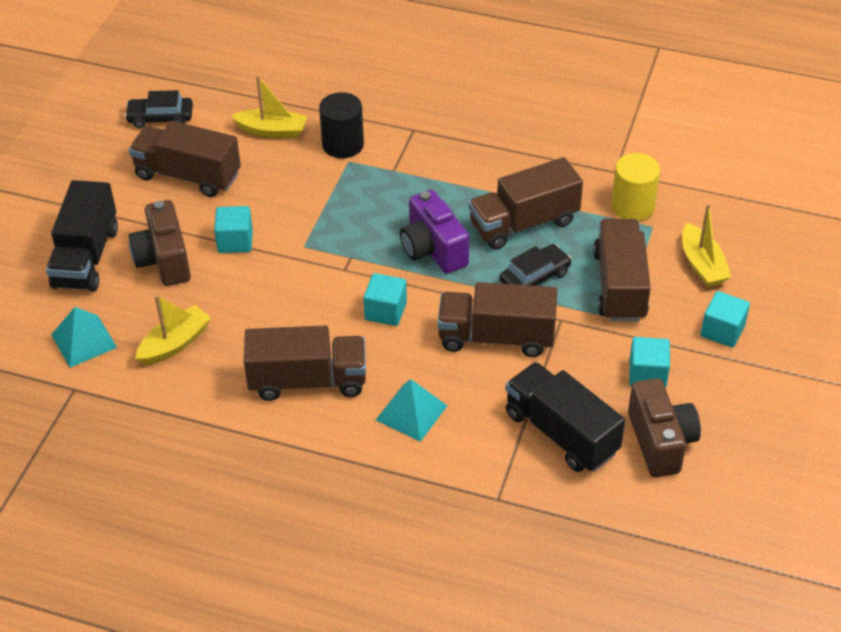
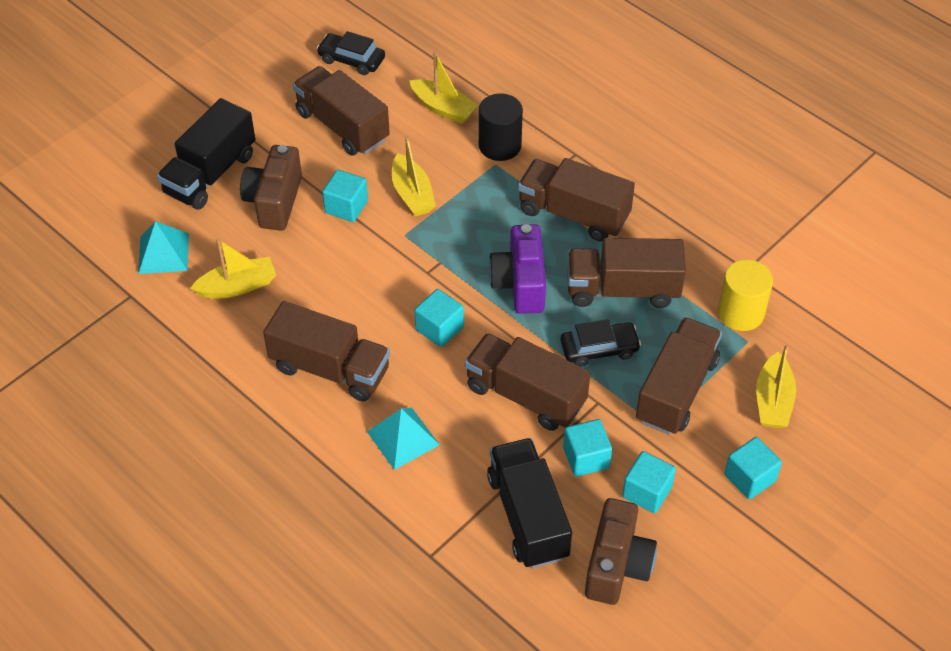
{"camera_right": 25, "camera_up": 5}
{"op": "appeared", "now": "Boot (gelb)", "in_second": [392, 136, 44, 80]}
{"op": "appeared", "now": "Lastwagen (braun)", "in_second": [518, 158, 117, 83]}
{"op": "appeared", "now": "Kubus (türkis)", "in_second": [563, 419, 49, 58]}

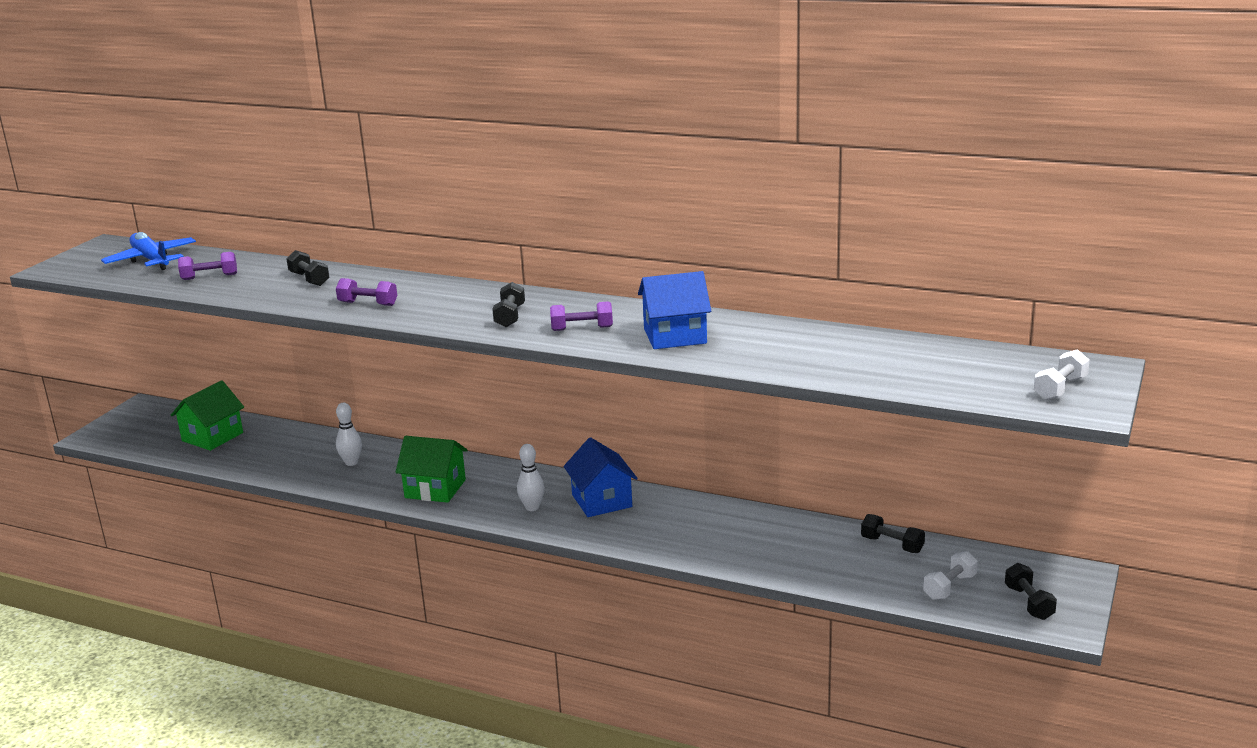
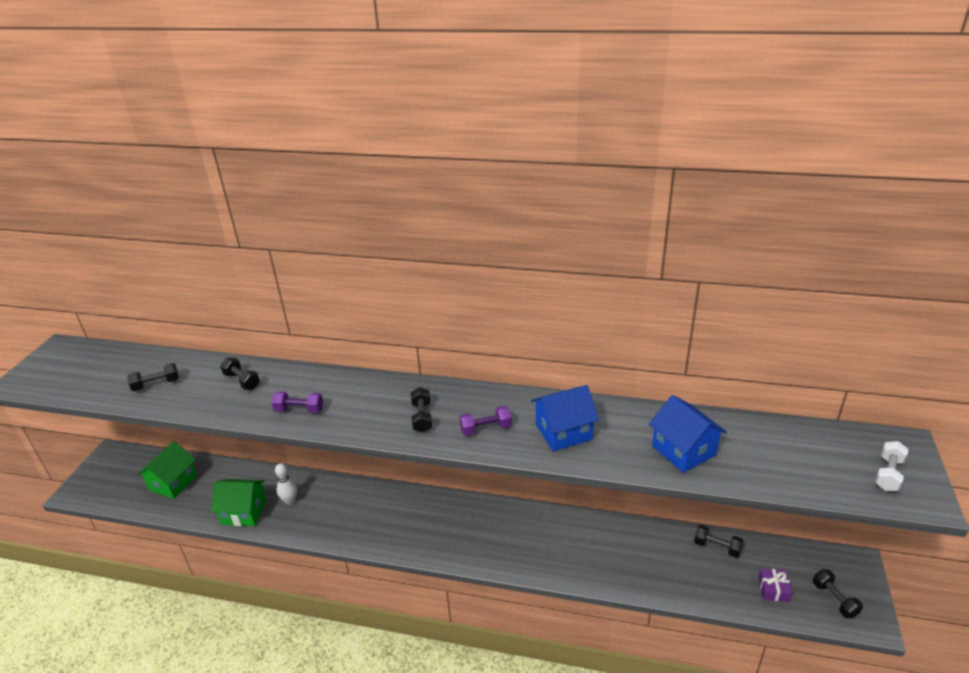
{"camera_right": -10, "camera_up": 10}
{"op": "missing", "was": "Flugzeug (blau)", "in_first": [101, 232, 95, 38]}
{"op": "colour", "was": "Hantel (lila)", "now": "Hantel (schwarz)", "in_first": [178, 252, 59, 28], "in_second": [127, 363, 52, 28]}
{"op": "relocated", "was": "Haus (grün)", "in_first": [395, 436, 73, 67], "in_second": [211, 479, 56, 47]}
{"op": "relocated", "was": "Haus (blau)", "in_first": [564, 437, 74, 80], "in_second": [649, 395, 78, 78]}
{"op": "missing", "was": "Bowlingkegel (weiß)", "in_first": [517, 444, 28, 67]}
{"op": "exchanged", "was": "Hantel (weiß)", "now": "Geschenk (lila)", "in_first": [923, 551, 55, 49], "in_second": [758, 568, 34, 34]}

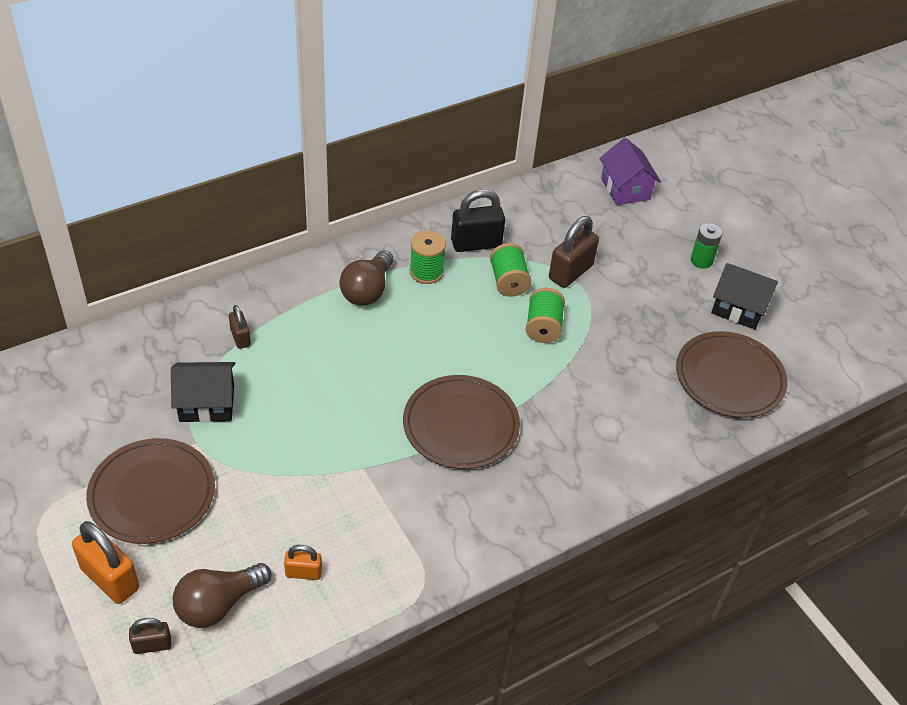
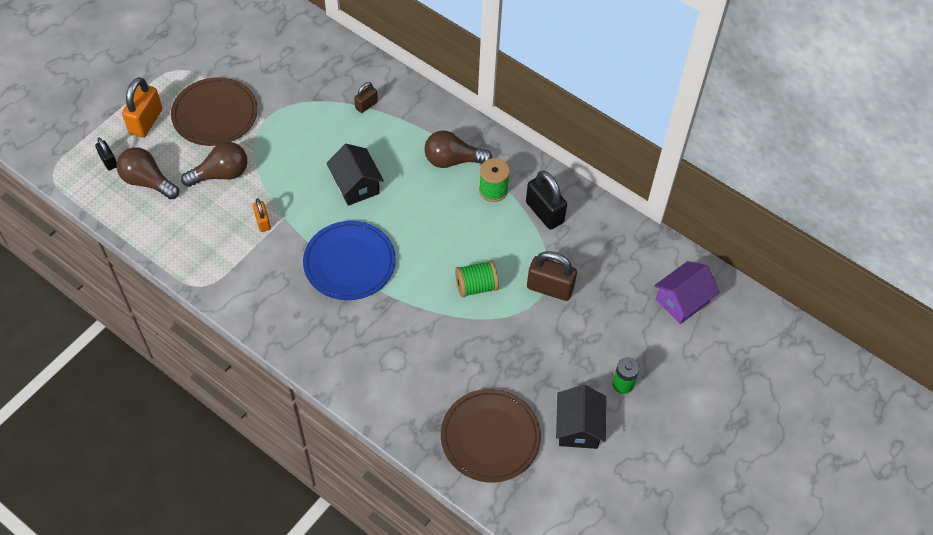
{"camera_right": 70, "camera_up": 10}
{"op": "missing", "was": "Garnrolle (grün)", "in_first": [490, 243, 41, 54]}
{"op": "relocated", "was": "Haus (schwarz)", "in_first": [171, 362, 64, 61], "in_second": [326, 144, 58, 62]}
{"op": "colour", "was": "Teller (braun)", "now": "Teller (blau)", "in_first": [403, 375, 117, 94], "in_second": [303, 221, 93, 79]}
{"op": "relocated", "was": "Vorhängeschloss (orange)", "in_first": [284, 545, 38, 35], "in_second": [253, 199, 18, 33]}
{"op": "colour", "was": "Vorhängeschloss (braun)", "now": "Vorhängeschloss (schwarz)", "in_first": [129, 618, 42, 36], "in_second": [95, 138, 22, 33]}
{"op": "appeared", "now": "Glühbirne (braun)", "in_second": [181, 142, 66, 45]}

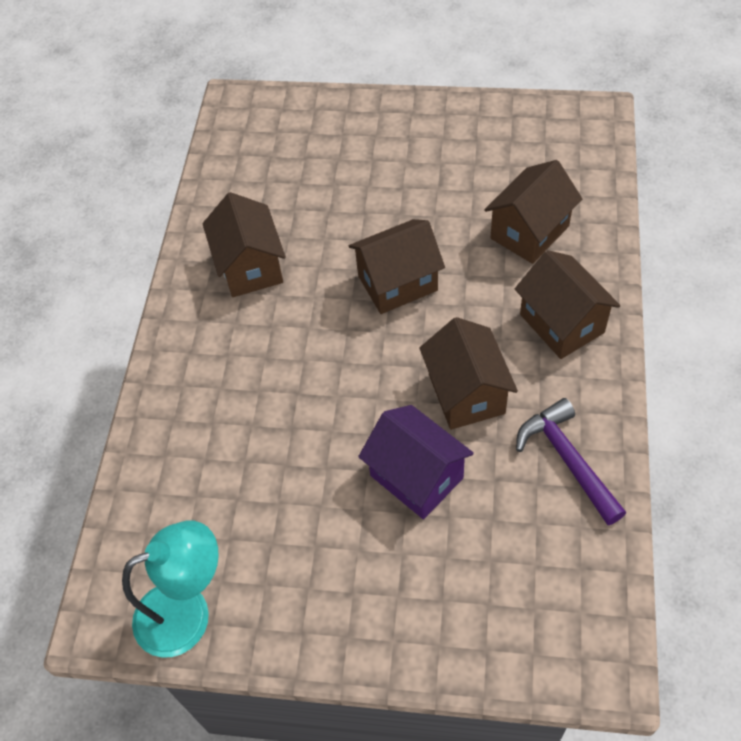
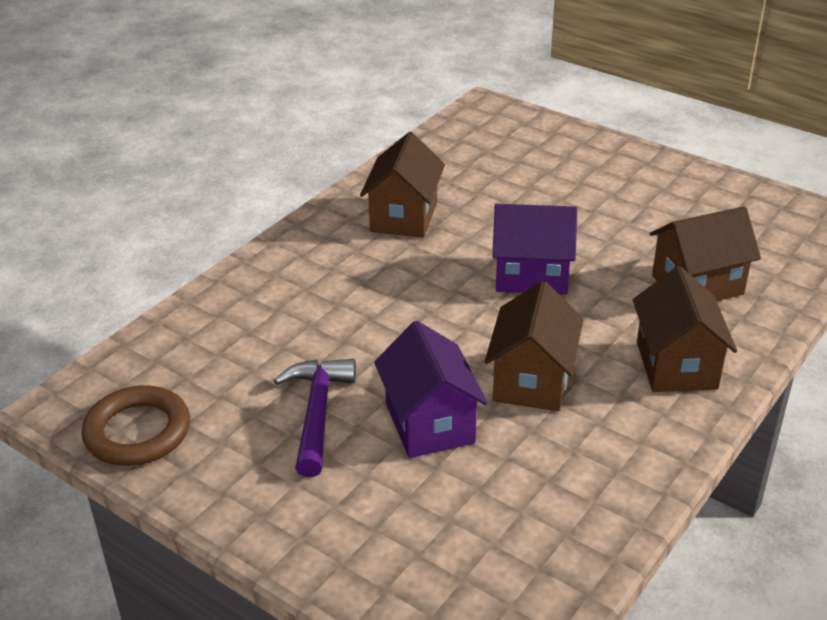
{"camera_right": 25, "camera_up": -20}
{"op": "colour", "was": "Haus (braun)", "now": "Haus (lila)", "in_first": [349, 219, 96, 95], "in_second": [492, 204, 85, 91]}
{"op": "relocated", "was": "Hammer (lila)", "in_first": [516, 398, 110, 127], "in_second": [274, 359, 82, 118]}
{"op": "exchanged", "was": "Lampe (türkis)", "now": "Ring (braun)", "in_first": [122, 520, 97, 138], "in_second": [81, 385, 109, 81]}

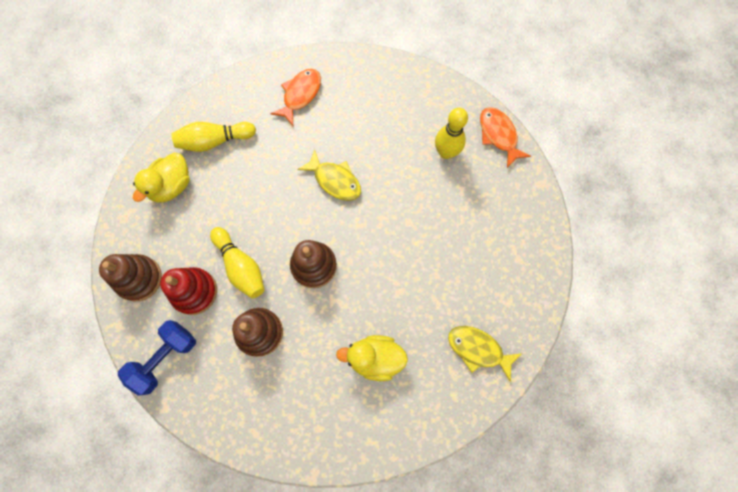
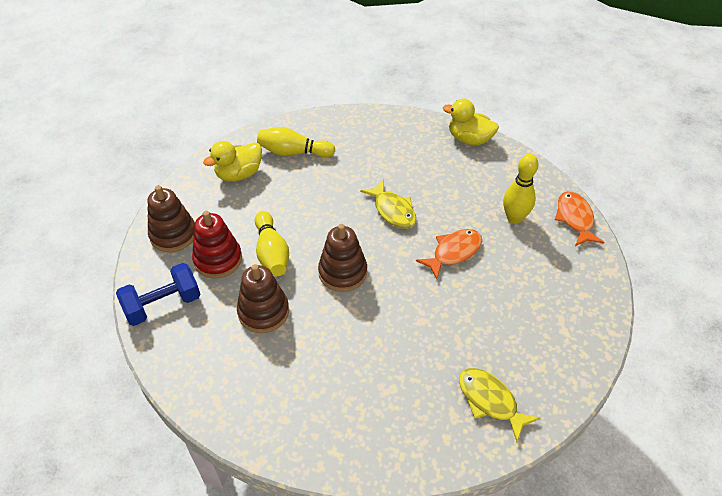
{"camera_right": 20, "camera_up": -25}
{"op": "relocated", "was": "Fisch (orange)", "in_first": [270, 69, 51, 57], "in_second": [416, 229, 66, 50]}
{"op": "relocated", "was": "Ente (gelb)", "in_first": [336, 335, 72, 46], "in_second": [443, 99, 56, 46]}

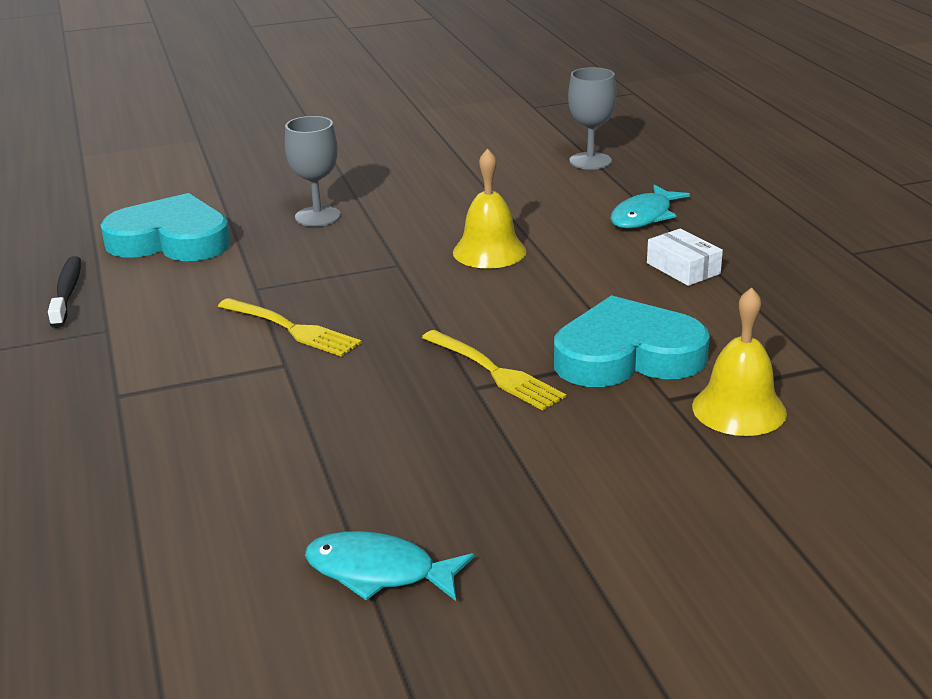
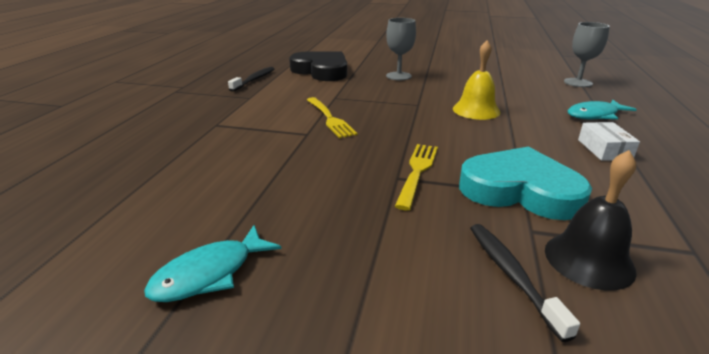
{"camera_right": 30, "camera_up": 0}
{"op": "colour", "was": "Herz (türkis)", "now": "Herz (schwarz)", "in_first": [101, 193, 130, 68], "in_second": [289, 51, 58, 30]}
{"op": "colour", "was": "Glocke (gelb)", "now": "Glocke (schwarz)", "in_first": [692, 287, 95, 149], "in_second": [545, 150, 92, 140]}
{"op": "spun", "was": "Gabel (gelb)", "in_first": [422, 330, 144, 81], "in_second": [395, 144, 43, 66], "clockwise": -150}
{"op": "spun", "was": "Fisch (türkis)", "in_first": [305, 531, 169, 70], "in_second": [144, 225, 137, 77], "clockwise": -90}
{"op": "appeared", "now": "Zahnbürste (schwarz)", "in_second": [470, 224, 110, 118]}

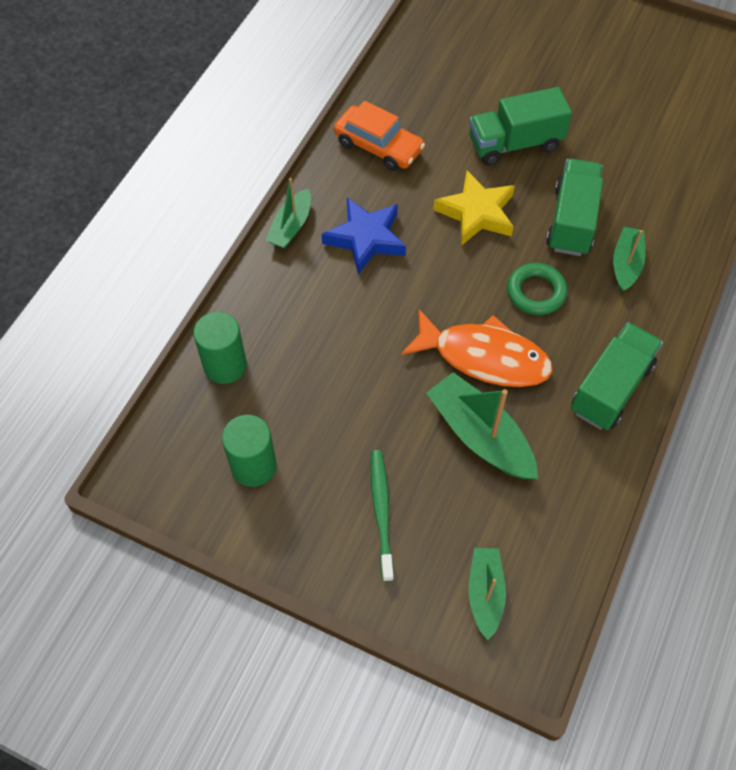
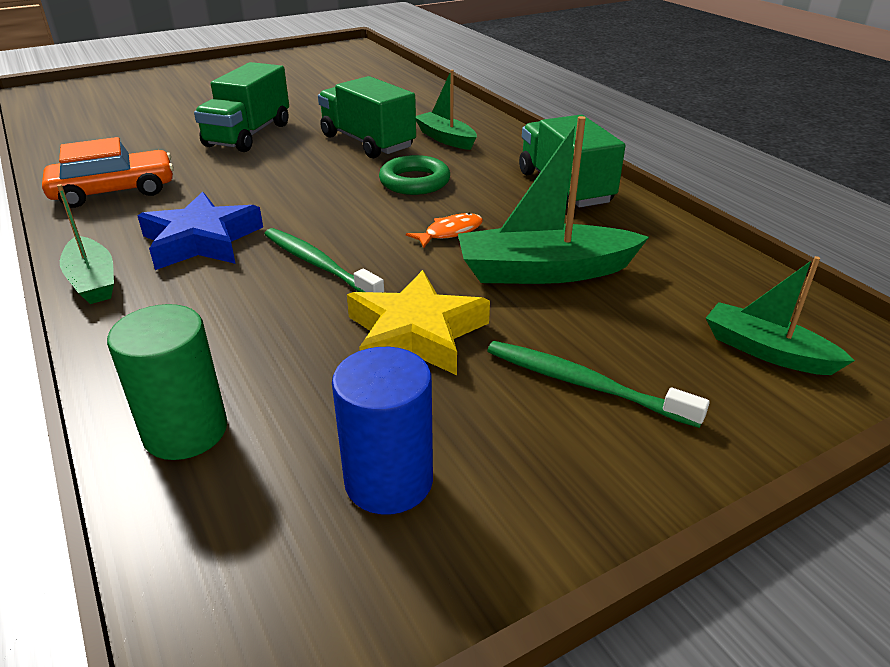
{"camera_right": -55, "camera_up": -25}
{"op": "relocated", "was": "Stern (gelb)", "in_first": [433, 171, 82, 75], "in_second": [347, 270, 143, 105]}
{"op": "size", "was": "Fisch (orange)", "in_first": [401, 309, 152, 78], "in_second": [406, 213, 77, 35], "ratio": 0.43}
{"op": "colour", "was": "Vollzylinder (grün)", "now": "Vollzylinder (blau)", "in_first": [222, 415, 55, 72], "in_second": [332, 347, 101, 168]}
{"op": "appeared", "now": "Zahnbürste (grün)", "in_second": [264, 228, 120, 65]}

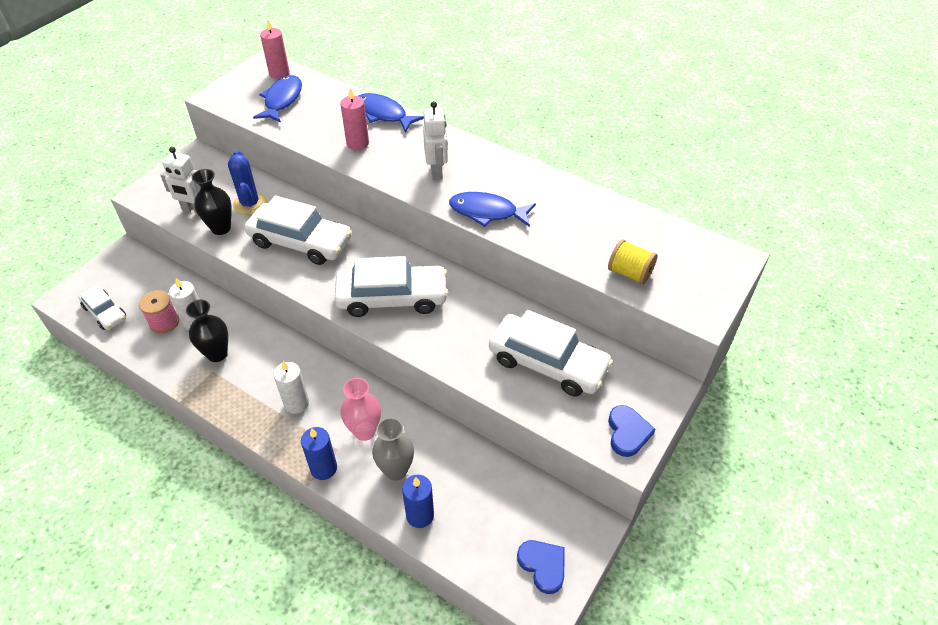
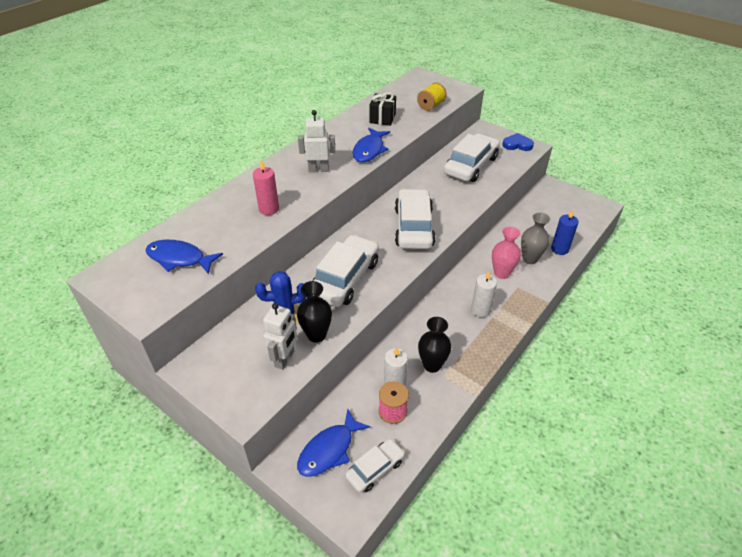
{"camera_right": -85, "camera_up": -5}
{"op": "missing", "was": "Kerze (rosa)", "in_first": [260, 19, 30, 60]}
{"op": "relocated", "was": "Fisch (blau)", "in_first": [358, 93, 66, 40], "in_second": [297, 409, 74, 68]}
{"op": "missing", "was": "Kerze (blau)", "in_first": [301, 427, 36, 53]}
{"op": "missing", "was": "Herz (blau)", "in_first": [517, 540, 48, 54]}
{"op": "appeared", "now": "Geschenk (schwarz)", "in_second": [369, 92, 27, 34]}

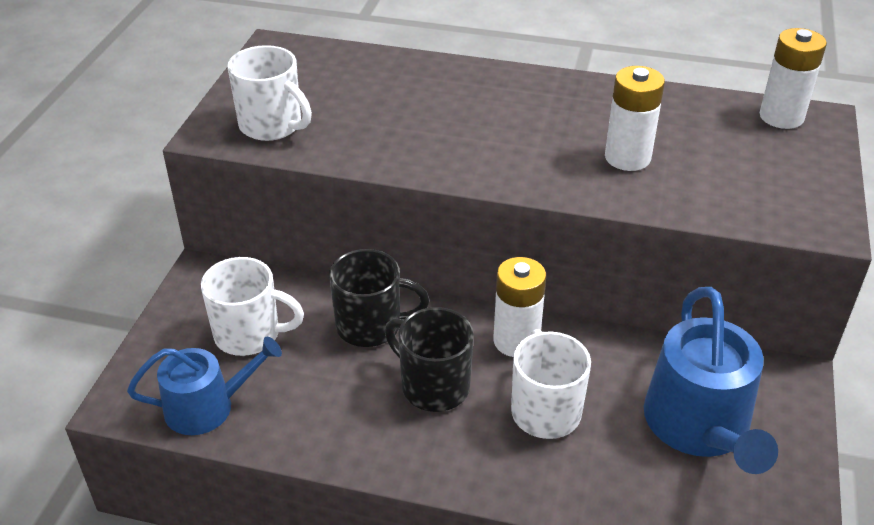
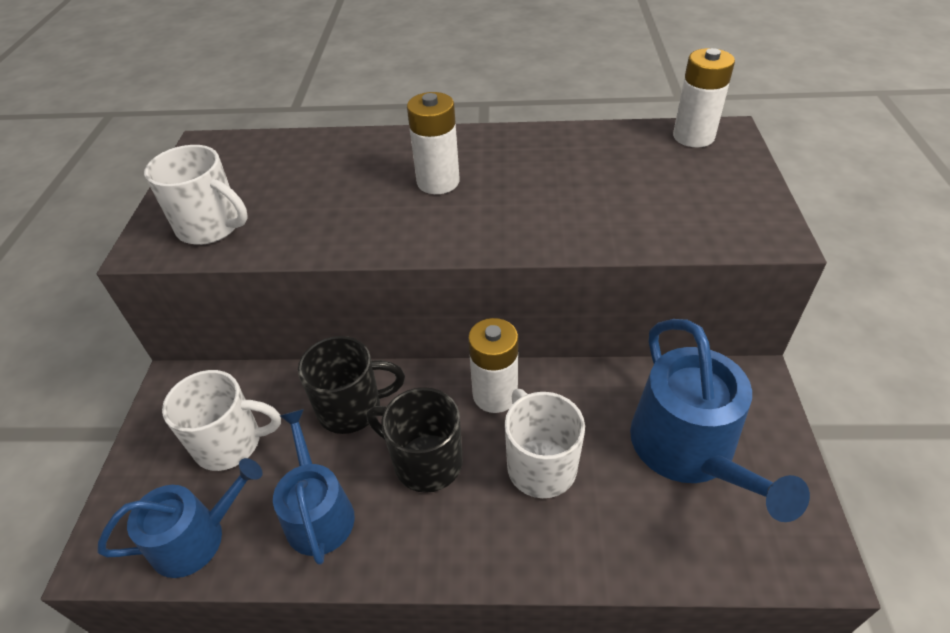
{"camera_right": -10, "camera_up": 5}
{"op": "relocated", "was": "Batterie (weiß)", "in_first": [605, 66, 60, 105], "in_second": [407, 92, 53, 102]}
{"op": "appeared", "now": "Gießkanne (blau)", "in_second": [273, 409, 82, 156]}

